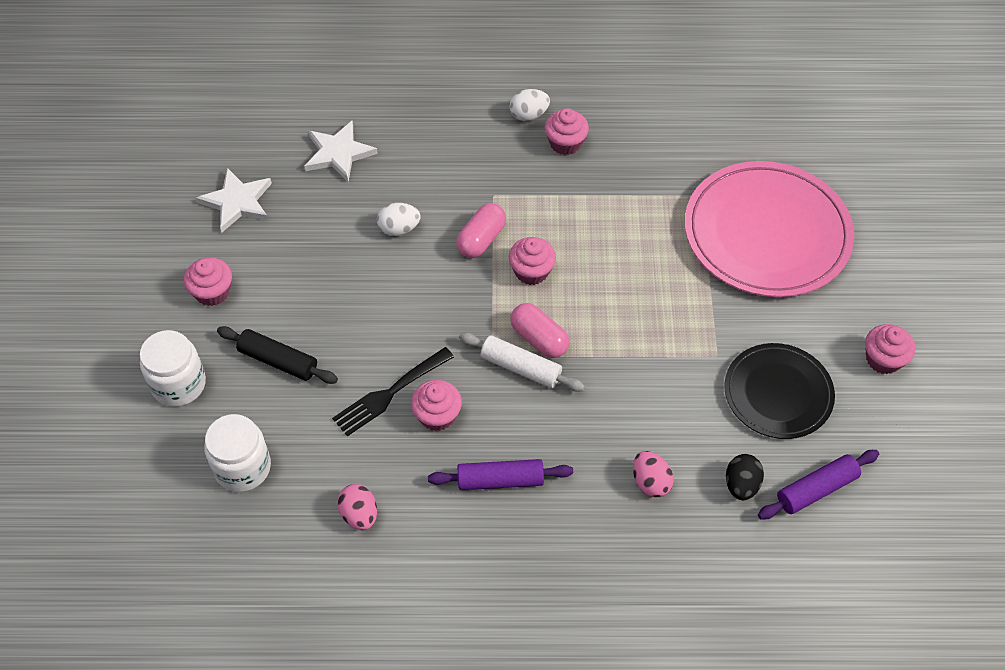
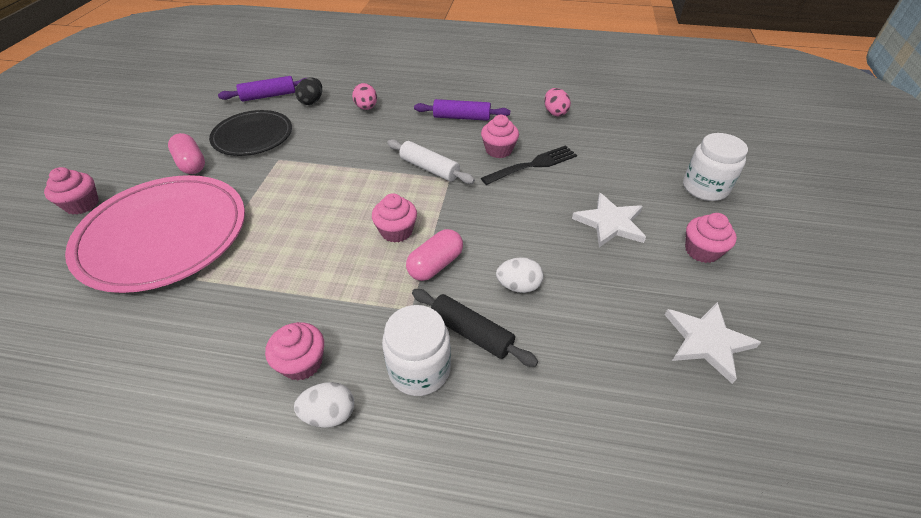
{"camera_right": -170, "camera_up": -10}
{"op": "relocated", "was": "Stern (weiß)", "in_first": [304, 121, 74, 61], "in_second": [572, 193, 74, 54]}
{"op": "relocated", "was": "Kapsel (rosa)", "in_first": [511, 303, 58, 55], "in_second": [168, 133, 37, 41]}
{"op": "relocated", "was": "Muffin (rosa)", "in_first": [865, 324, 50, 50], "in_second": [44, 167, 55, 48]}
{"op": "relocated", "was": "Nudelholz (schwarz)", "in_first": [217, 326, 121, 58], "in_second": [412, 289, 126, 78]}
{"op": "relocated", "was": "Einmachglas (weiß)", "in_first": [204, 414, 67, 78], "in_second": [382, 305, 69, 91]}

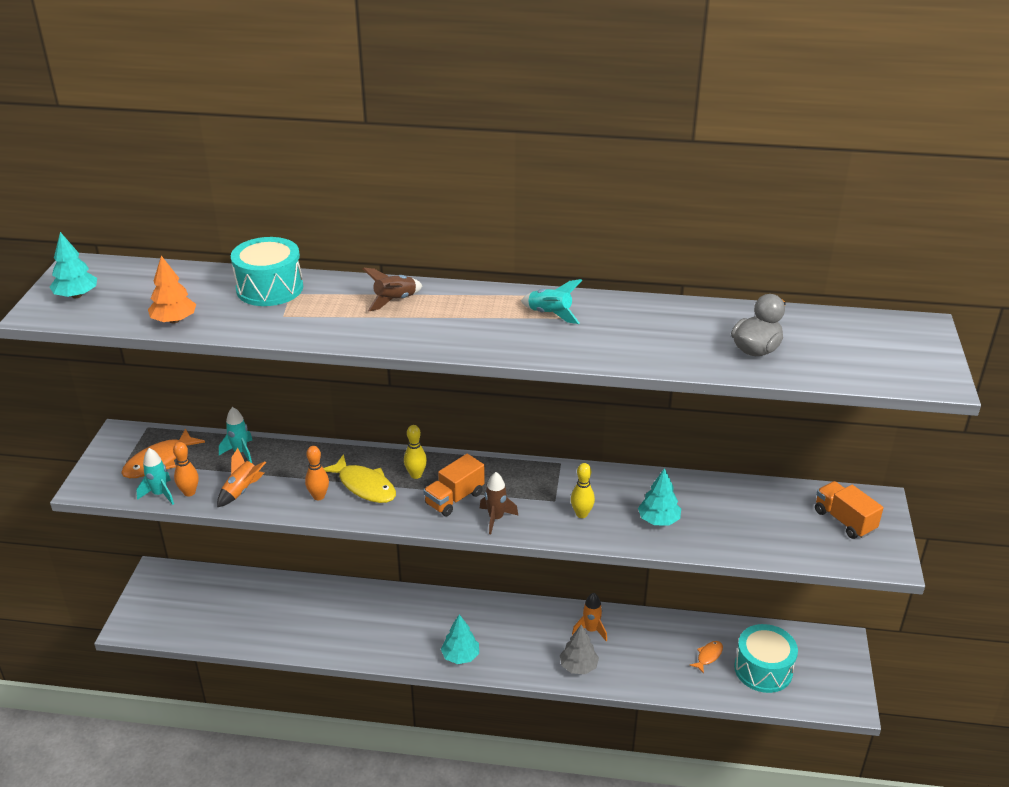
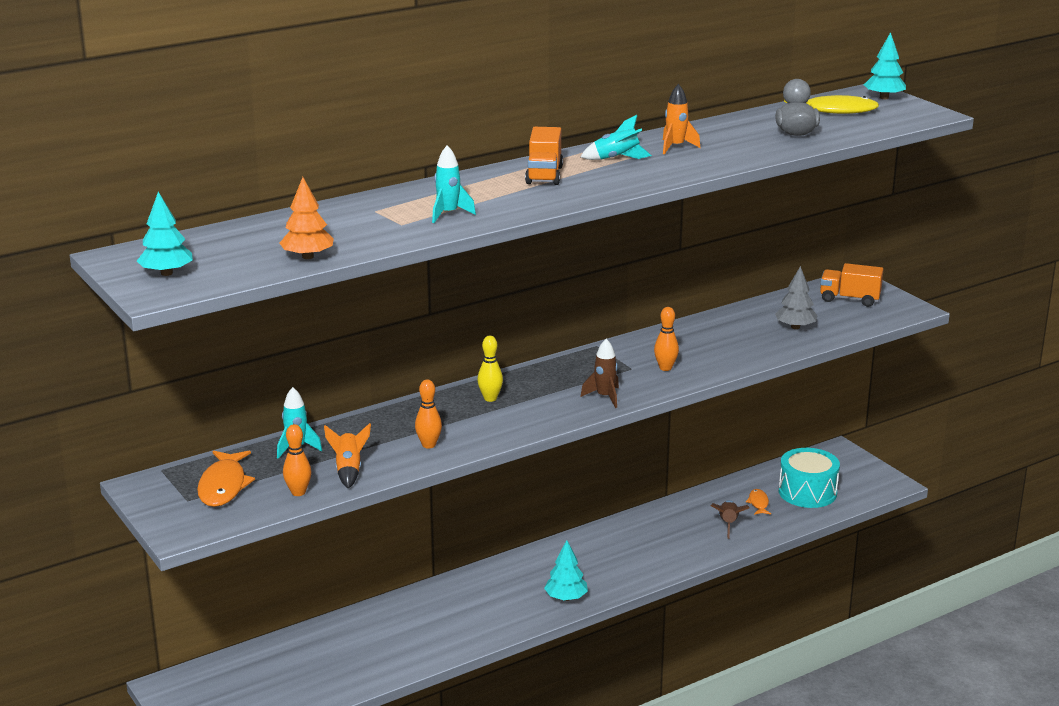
{"camera_right": -40, "camera_up": -10}
{"op": "missing", "was": "Trommel (türkis)", "in_first": [231, 237, 72, 69]}
{"op": "relocated", "was": "Rakete (braun)", "in_first": [362, 268, 60, 43], "in_second": [711, 500, 39, 39]}
{"op": "relocated", "was": "Rakete (türkis)", "in_first": [136, 448, 38, 57], "in_second": [432, 145, 44, 78]}
{"op": "relocated", "was": "Fisch (gelb)", "in_first": [324, 454, 72, 49], "in_second": [784, 95, 95, 19]}
{"op": "relocated", "was": "Lastwagen (orange)", "in_first": [423, 454, 62, 62], "in_second": [525, 127, 38, 58]}
{"op": "colour", "was": "Bowlingkegel (gelb)", "now": "Bowlingkegel (orange)", "in_first": [571, 463, 24, 55], "in_second": [654, 307, 25, 64]}
{"op": "relocated", "was": "Baum (türkis)", "in_first": [638, 468, 43, 57], "in_second": [864, 32, 42, 67]}
{"op": "relocated", "was": "Rakete (orange)", "in_first": [572, 593, 35, 48], "in_second": [663, 84, 37, 71]}
{"op": "relocated", "was": "Baum (grau)", "in_first": [560, 625, 39, 49], "in_second": [775, 266, 43, 63]}

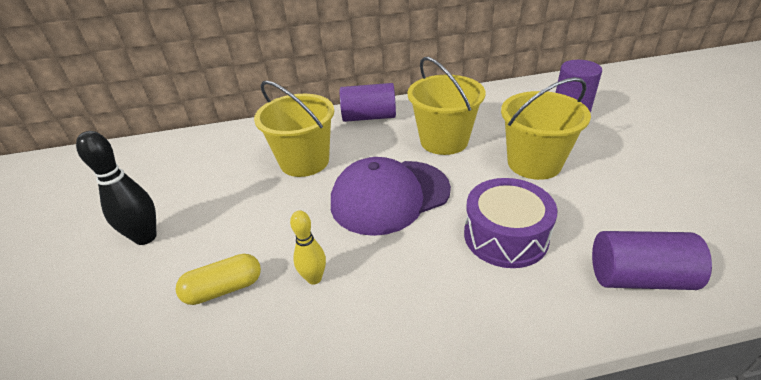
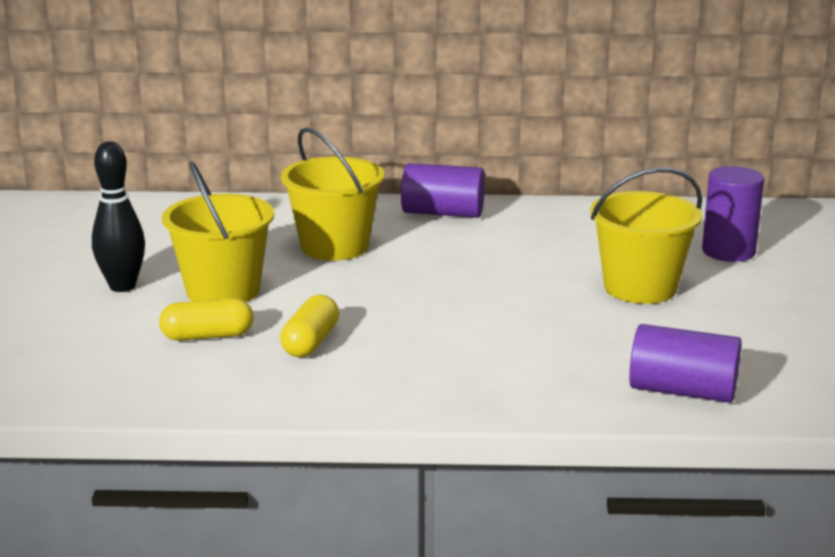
{"camera_right": 10, "camera_up": -15}
{"op": "relocated", "was": "Eimer (gelb)", "in_first": [407, 57, 79, 98], "in_second": [162, 161, 112, 141]}
{"op": "missing", "was": "Kappe (lila)", "in_first": [331, 157, 120, 79]}
{"op": "missing", "was": "Trommel (lila)", "in_first": [464, 178, 94, 90]}
{"op": "exchanged", "was": "Bowlingkegel (gelb)", "now": "Kapsel (gelb)", "in_first": [290, 210, 36, 75], "in_second": [280, 295, 59, 62]}

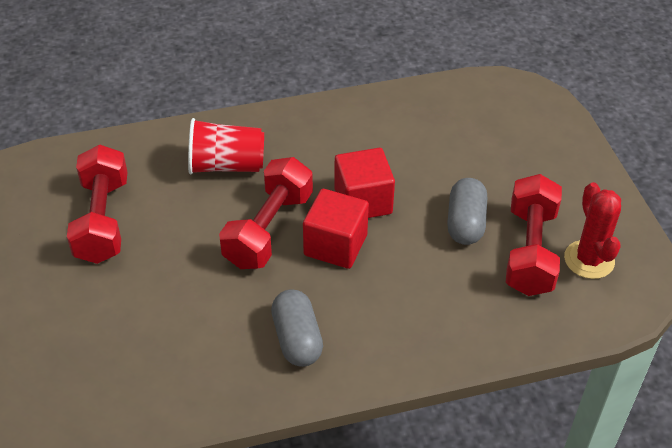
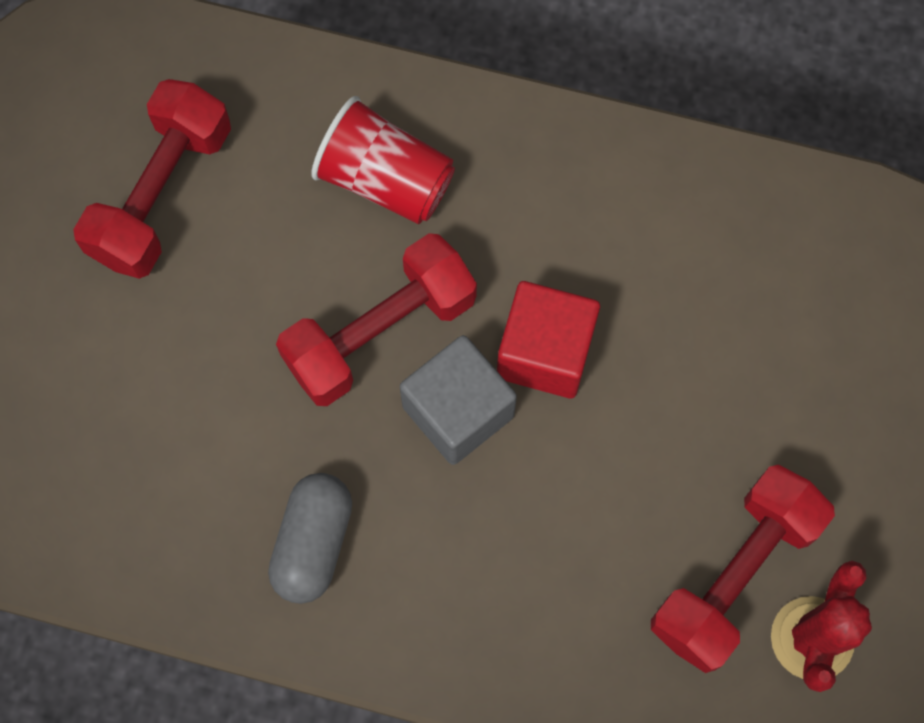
{"camera_right": 30, "camera_up": 25}
{"op": "missing", "was": "Kapsel (grau)", "in_first": [447, 178, 40, 67]}
{"op": "colour", "was": "Kubus (rot)", "now": "Kubus (grau)", "in_first": [303, 189, 66, 80], "in_second": [400, 335, 117, 130]}

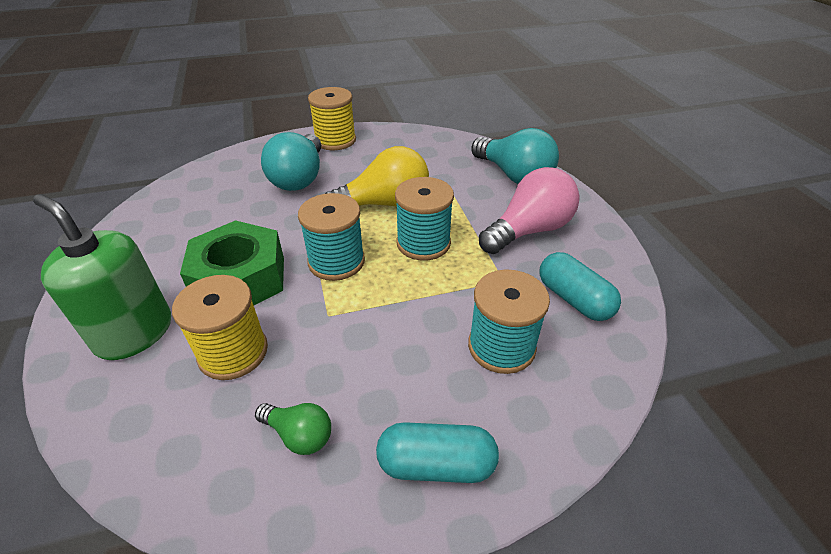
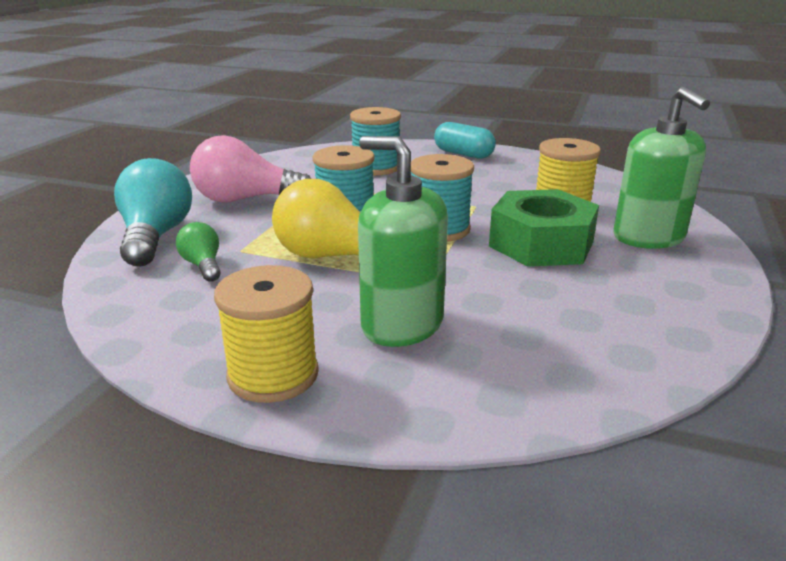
{"camera_right": -145, "camera_up": -15}
{"op": "exchanged", "was": "Glühbirne (türkis)", "now": "Seifenspender (grün)", "in_first": [261, 132, 60, 59], "in_second": [358, 136, 90, 211]}
{"op": "missing", "was": "Kapsel (türkis)", "in_first": [540, 252, 81, 69]}
{"op": "relocated", "was": "Glühbirne (grün)", "in_first": [255, 403, 76, 52], "in_second": [176, 222, 45, 60]}

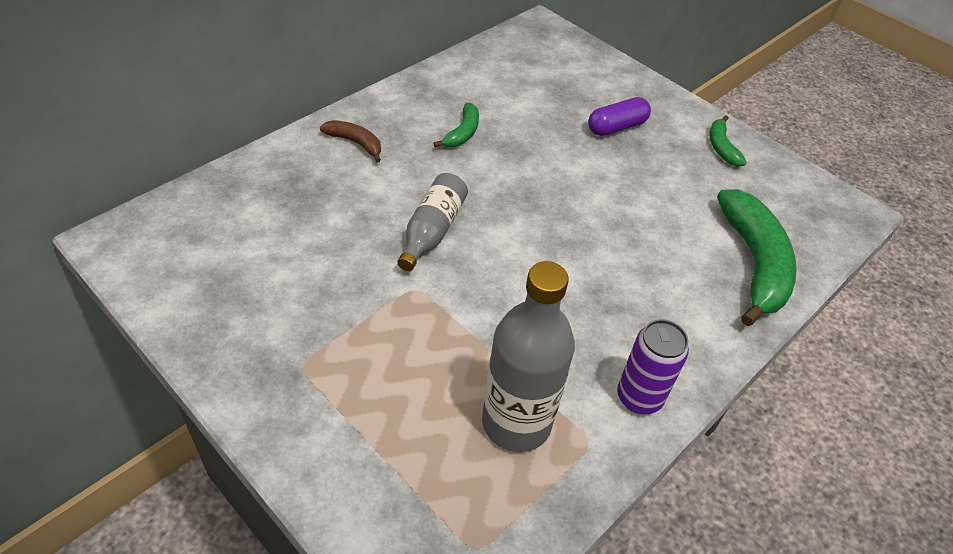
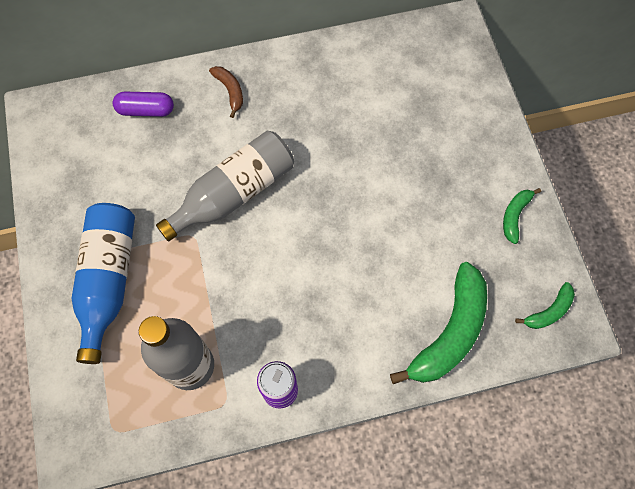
{"camera_right": 35, "camera_up": 20}
{"op": "relocated", "was": "Kapsel (lila)", "in_first": [588, 97, 63, 39], "in_second": [113, 92, 61, 25]}
{"op": "relocated", "was": "Banane (grün)", "in_first": [433, 103, 46, 44], "in_second": [515, 282, 60, 47]}
{"op": "size", "was": "Flasche (grau)", "in_first": [397, 173, 71, 98], "in_second": [156, 131, 138, 111], "ratio": 1.59}
{"op": "appeared", "now": "Flasche (blau)", "in_second": [72, 203, 63, 161]}

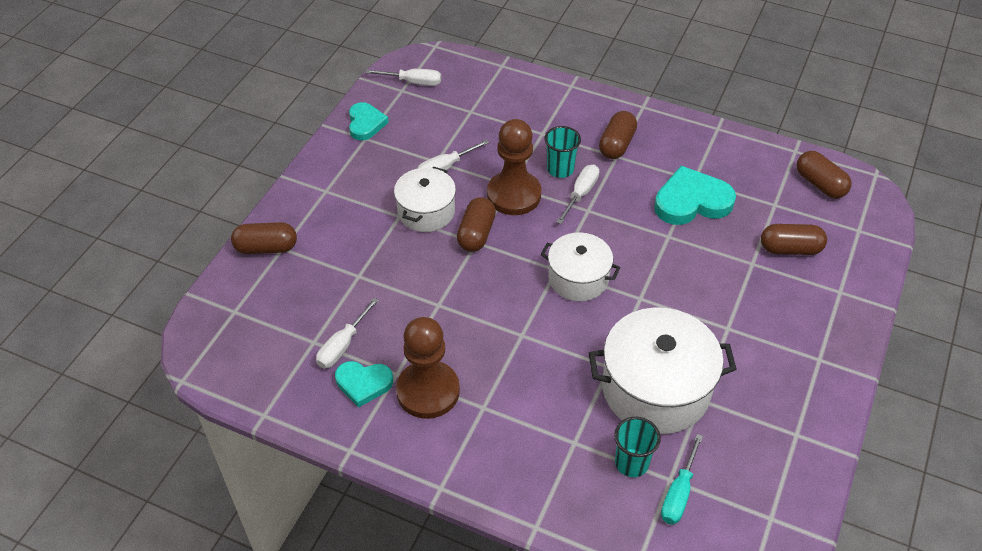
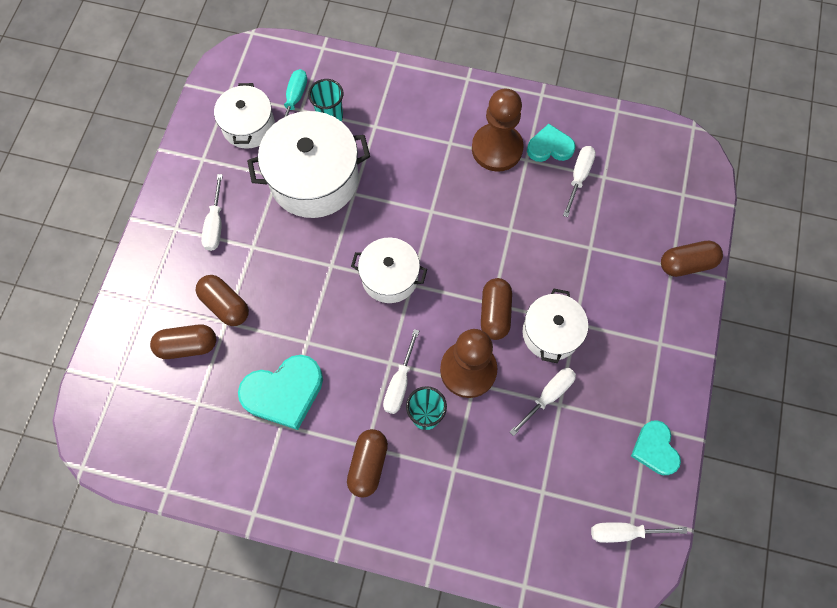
{"camera_right": 170, "camera_up": 20}
{"op": "relocated", "was": "Kapsel (braun)", "in_first": [797, 151, 55, 48], "in_second": [196, 275, 53, 51]}
{"op": "appeared", "now": "Kochtopf (weiß)", "in_second": [214, 83, 61, 66]}
{"op": "appeared", "now": "Schraubenzieher (weiß)", "in_second": [201, 174, 22, 77]}

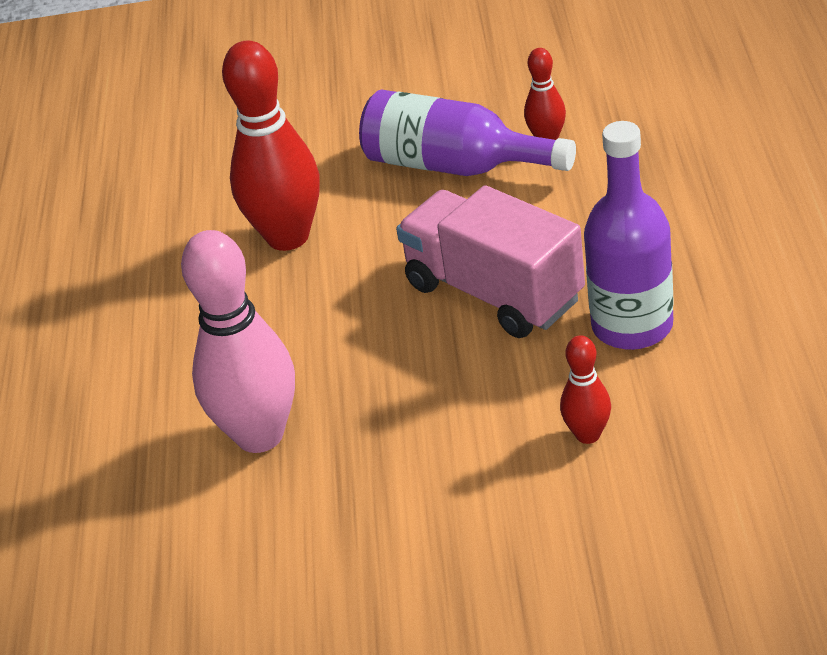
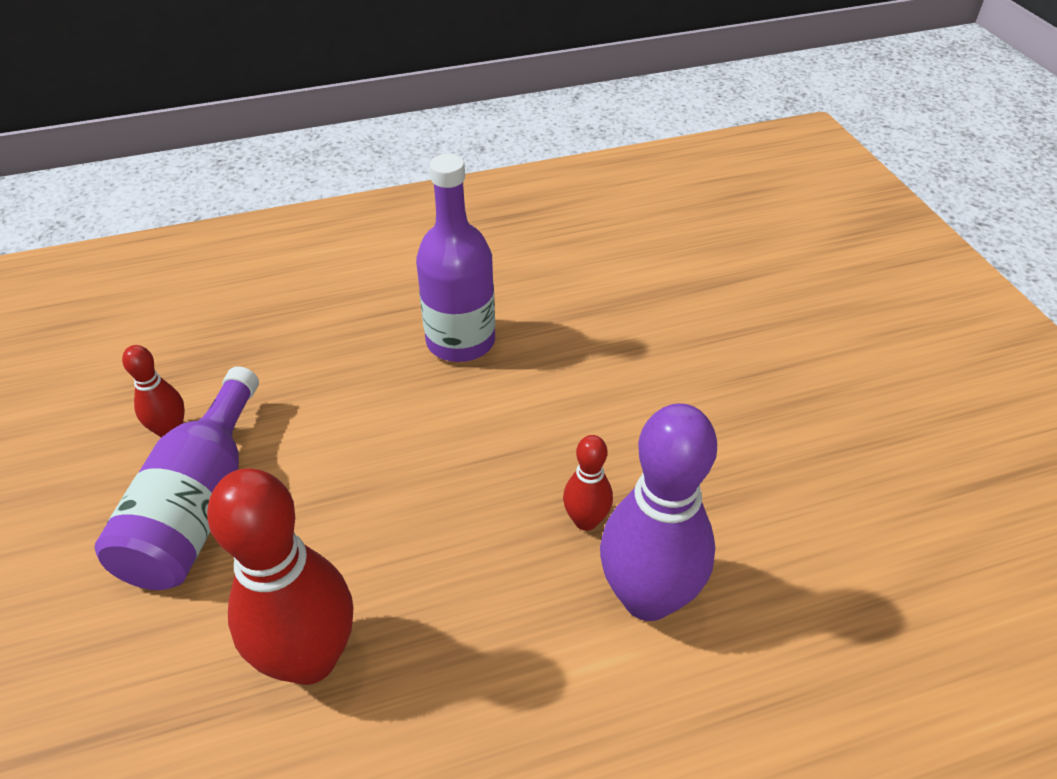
{"camera_right": -110, "camera_up": 5}
{"op": "missing", "was": "Lastwagen (rosa)", "in_first": [396, 185, 189, 153]}
{"op": "colour", "was": "Bowlingkegel (rosa)", "now": "Bowlingkegel (lila)", "in_first": [181, 230, 114, 223], "in_second": [600, 403, 117, 218]}
{"op": "relocated", "was": "Bowlingkegel (rot)", "in_first": [560, 336, 51, 108], "in_second": [563, 435, 50, 96]}

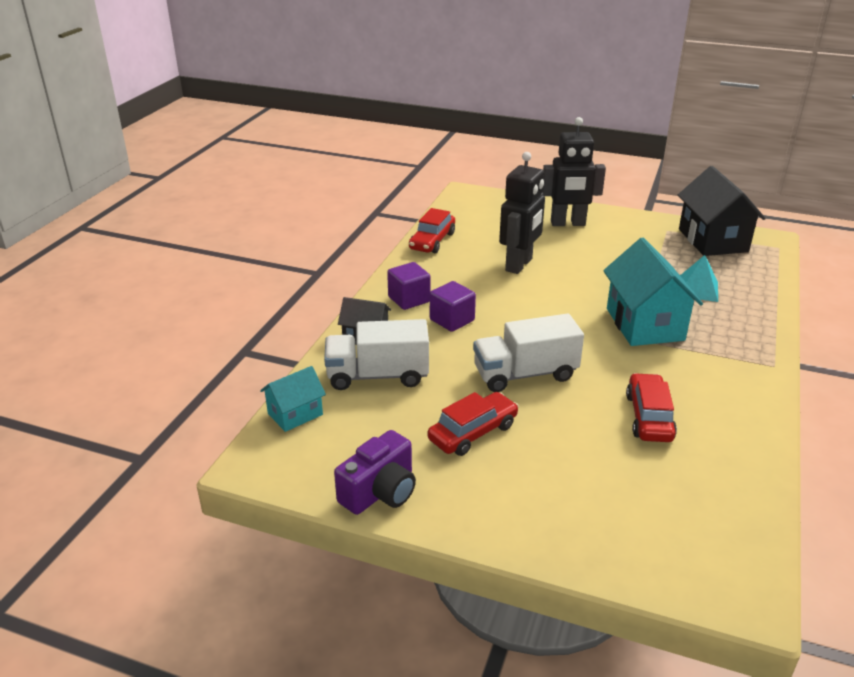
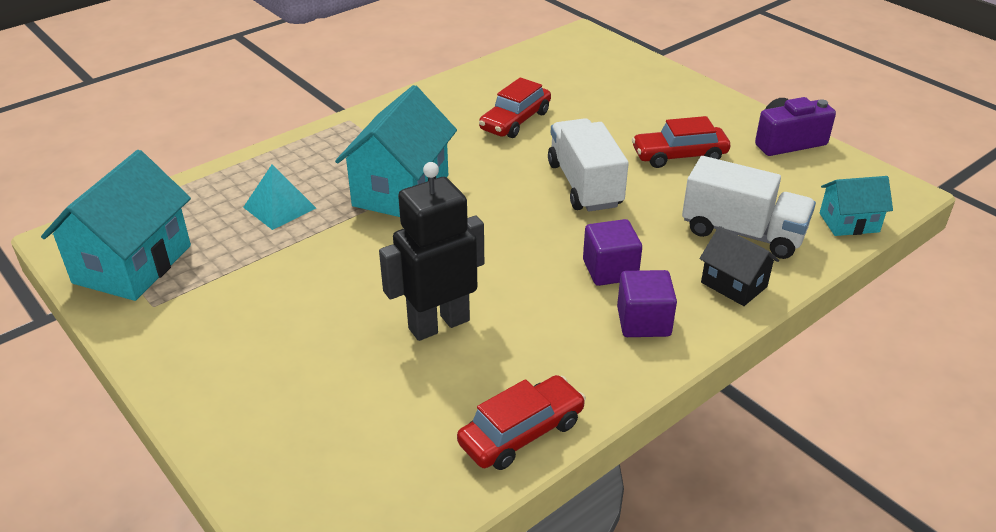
{"camera_right": -150, "camera_up": 5}
{"op": "missing", "was": "Roboter (schwarz)", "in_first": [542, 117, 64, 109]}
{"op": "colour", "was": "Haus (schwarz)", "now": "Haus (türkis)", "in_first": [678, 166, 88, 90], "in_second": [41, 150, 150, 151]}
{"op": "spun", "was": "Lastwagen (weiß)", "in_first": [473, 314, 111, 78], "in_second": [548, 118, 81, 94], "clockwise": -120}

